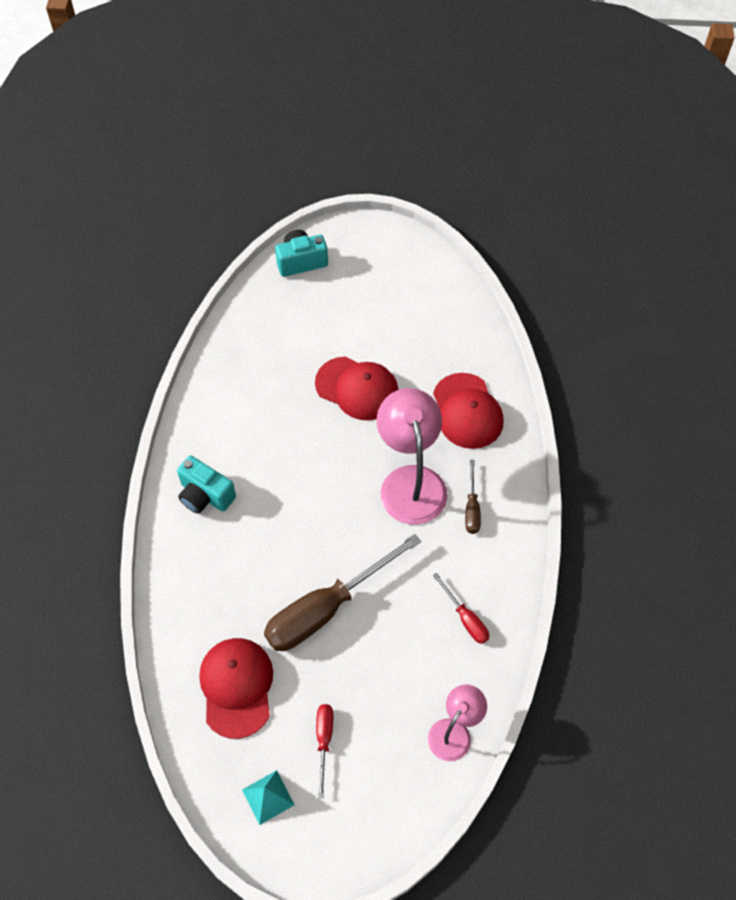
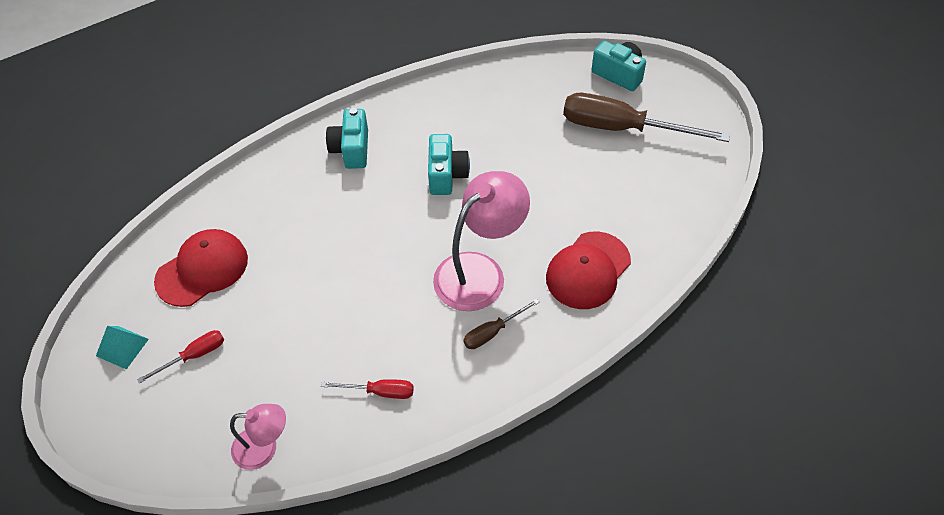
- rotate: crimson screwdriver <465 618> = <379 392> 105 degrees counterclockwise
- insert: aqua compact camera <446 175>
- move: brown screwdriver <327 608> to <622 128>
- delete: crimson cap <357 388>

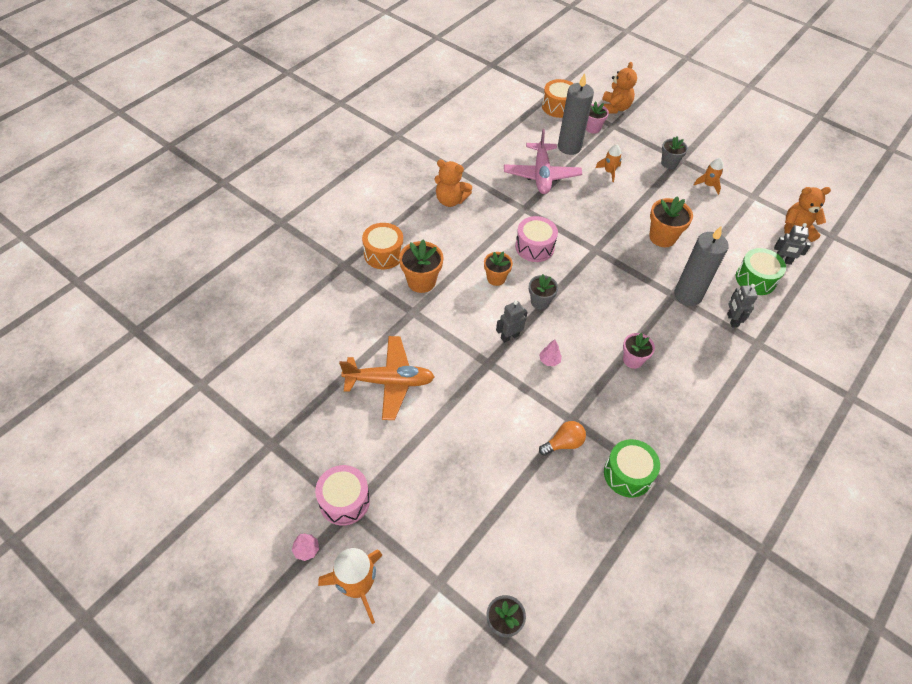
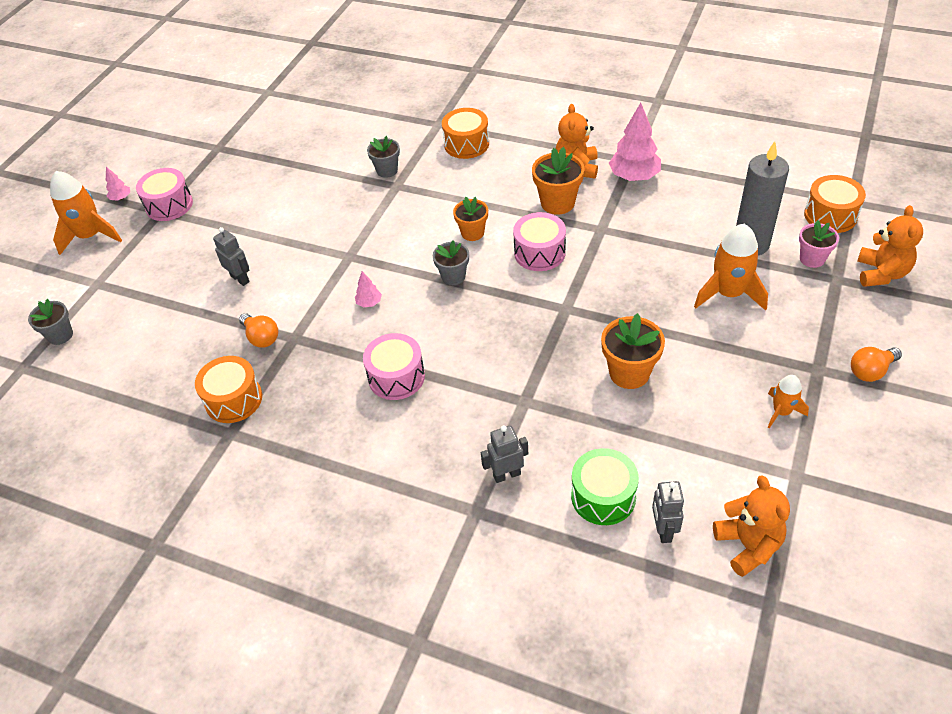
- recolor: emerald drum <628 474> to bright orange drum <233 399>
- move: gray robot figure <509 336> to <240 279>
- replace: pink plant pot <633 360> to pink drum <396 377>
- move: gray plant pot <669 163> to <387 170>
- move: bright orange plant pot <421 281> to <557 203>
- insert: pink toy tree <634 177>
- resize: bright orange rocket <609 172> = <729 294> x1.77
- insert: bright orange bulb <871 371>
- rotate: bright orange stuffed bear <615 108> = <881 273> 75 degrees counterclockwise
- delete: bright orange aeroplane <390 382>
- delete: pink aeroplane <541 175>
- delete: gray candle <688 295>

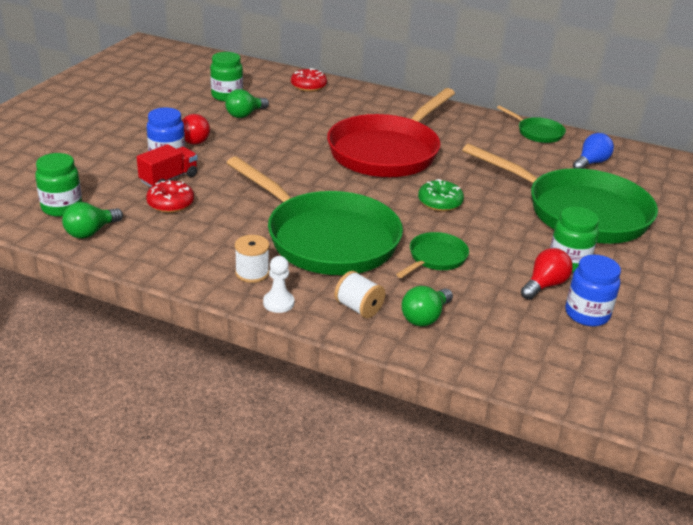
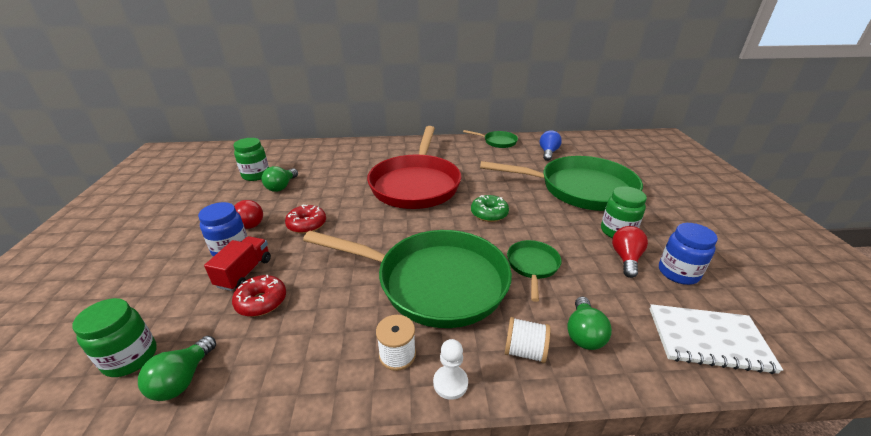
- move: crimson glazed donut <308 86> to <307 224>
- insert: pure white exercise book <708 339>

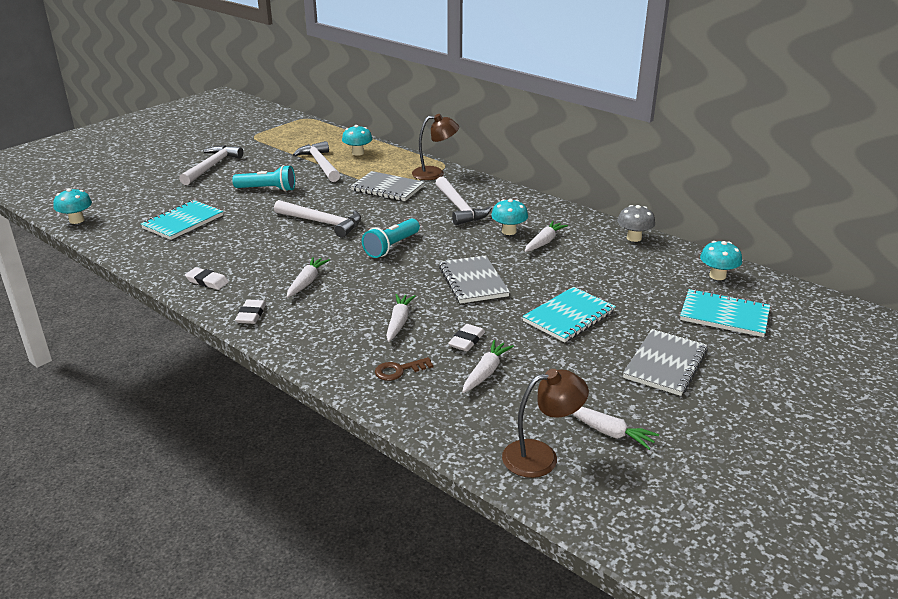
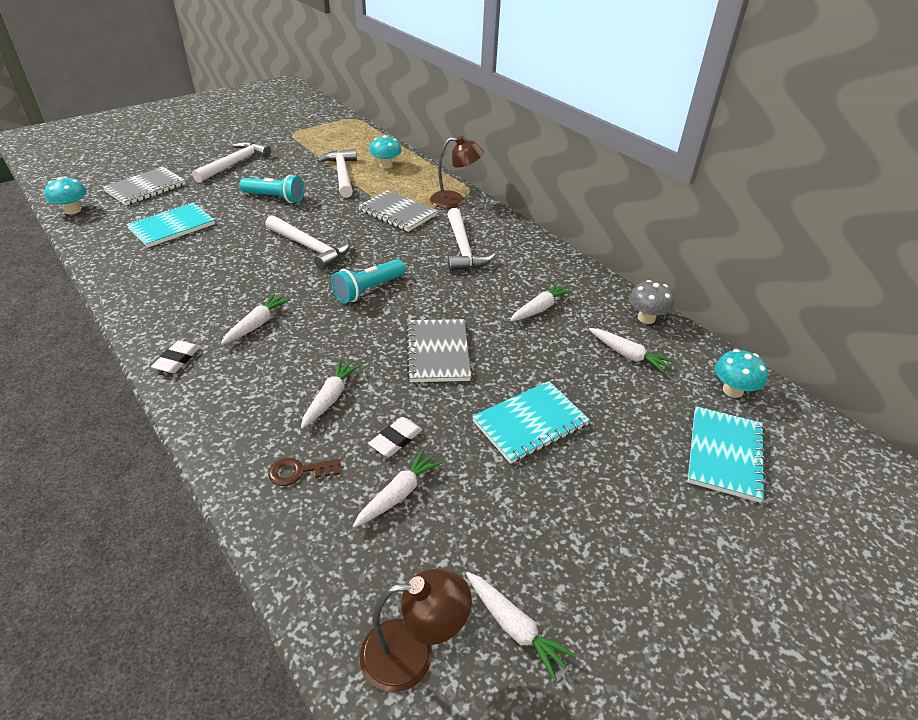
- move: gray exercise book <665 364> to <146 188>
- insert: pure white carrot <628 355>
- rotate: aqua exercise book <724 315> = <725 454> 75 degrees clockwise
- delete: pure white eraser <207 281>
- delete: aqua fungus <509 231>

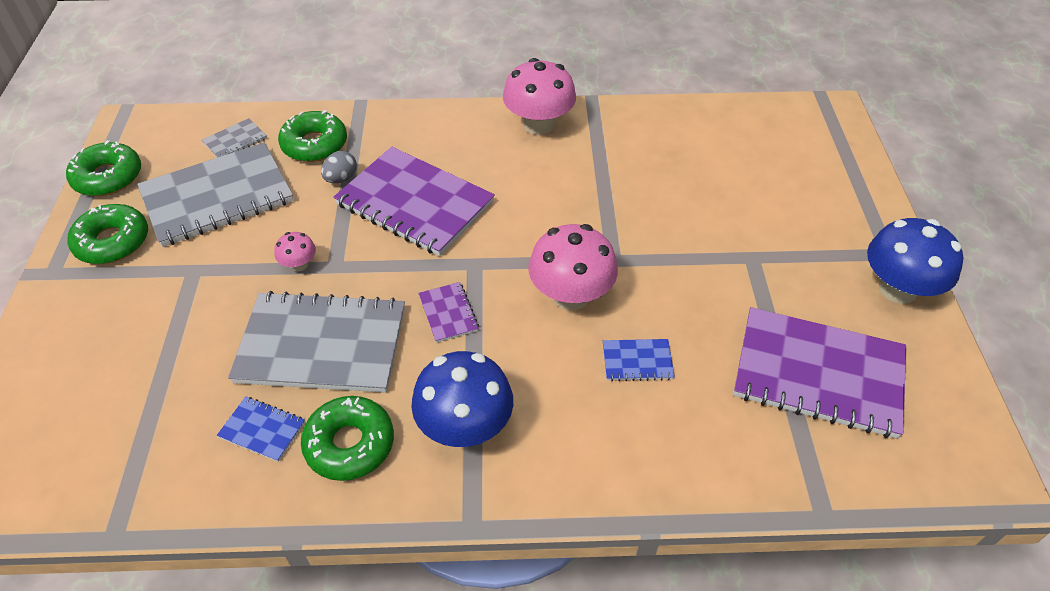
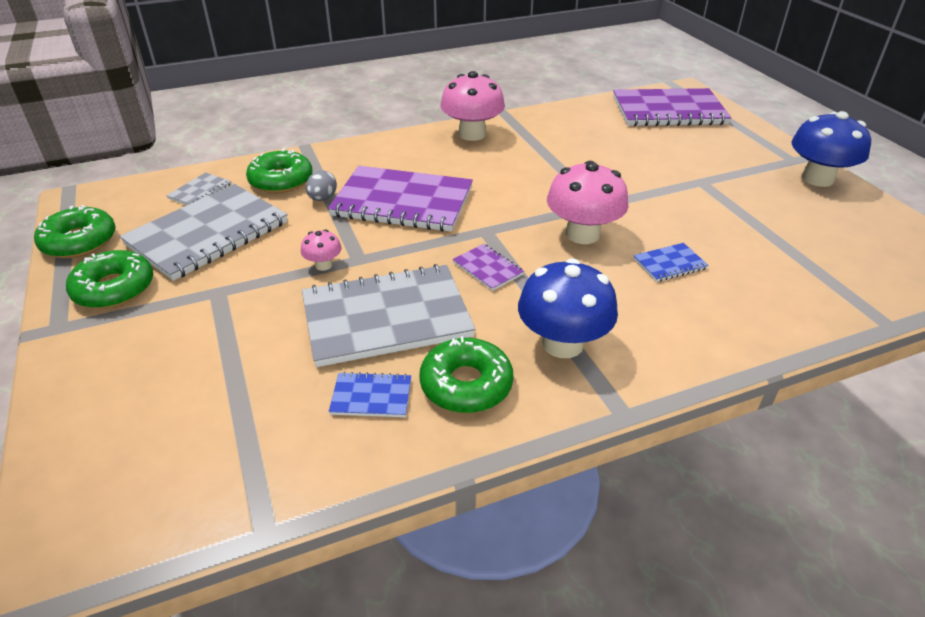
- move: purple exercise book <818 374> to <668 111>

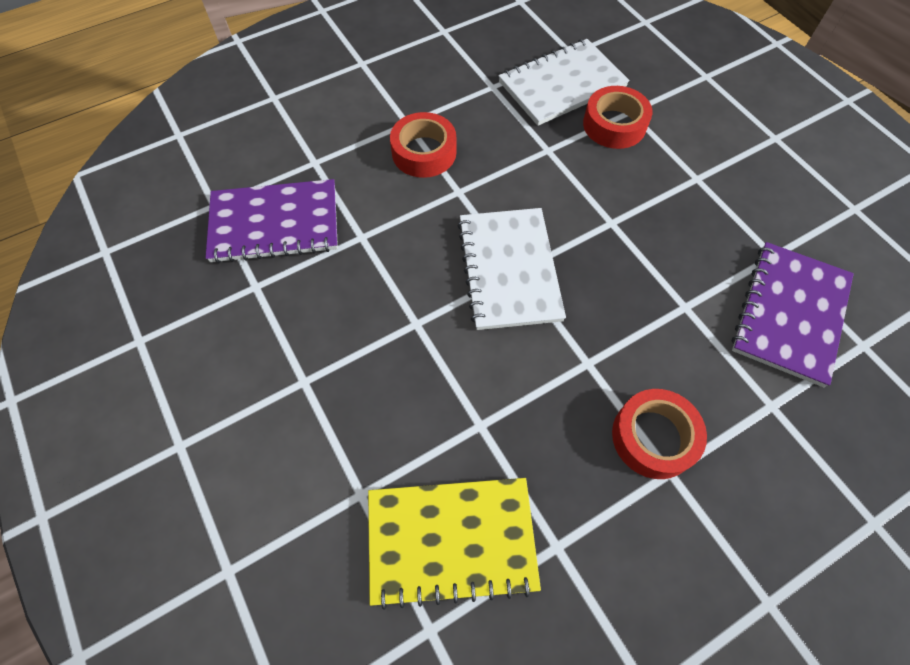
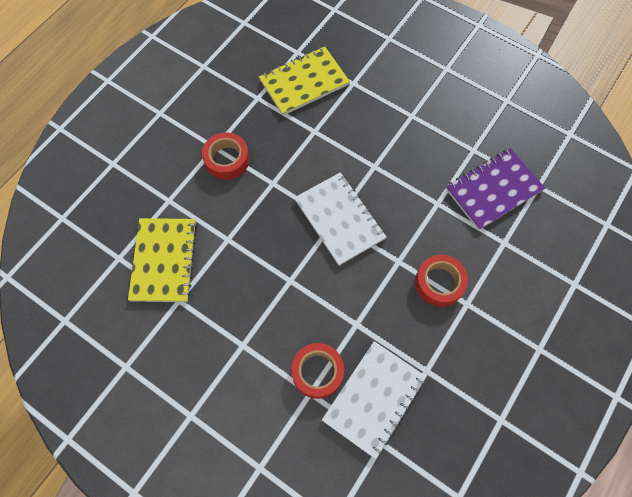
- recolor: purple exercise book <789 314> to yellow exercise book <164 260>

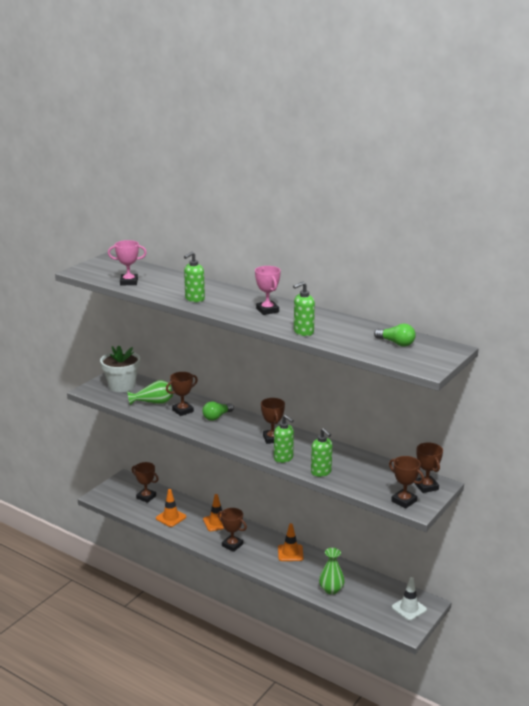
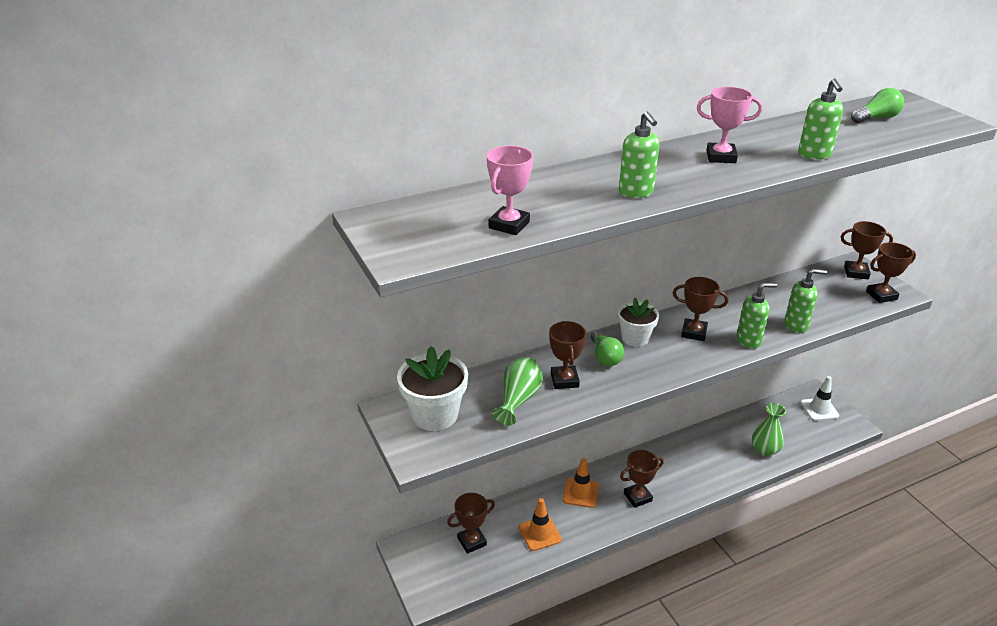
- insert: pure white plant pot <635 338>
- delete: bright orange traffic cone <290 553>

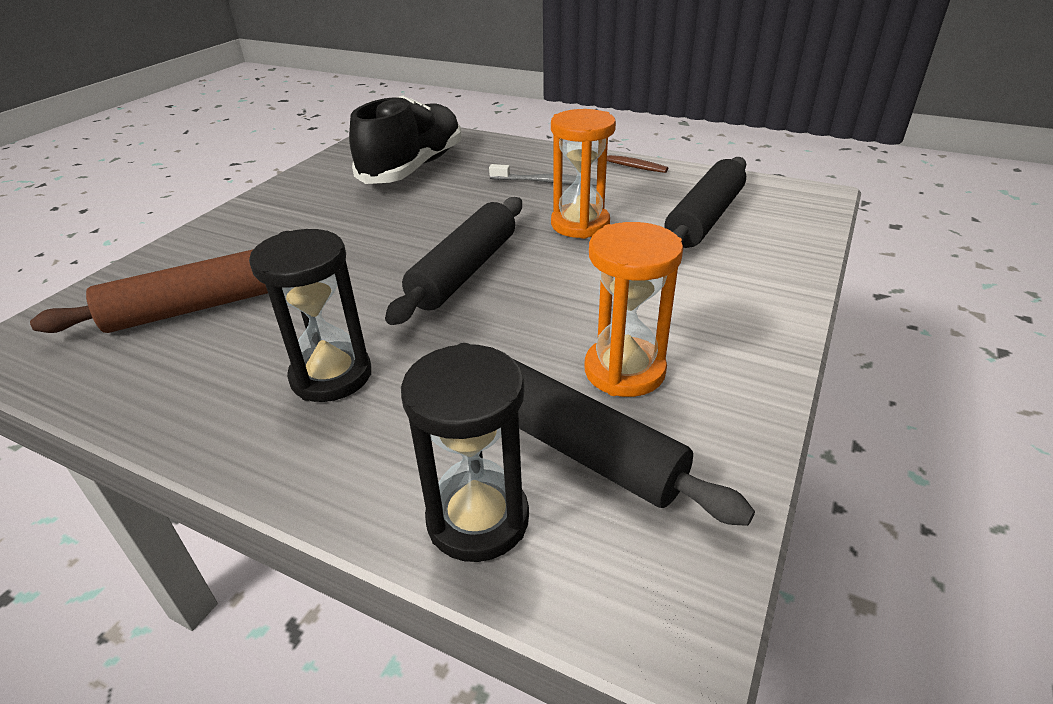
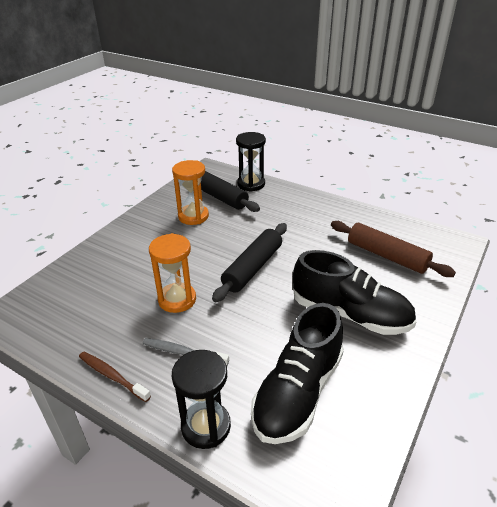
- move: black sandglass <331 376> to <206 426>
- insert: black shoe <350 314>
- rotate: brown pastry roller <195 308> = <387 256> 60 degrees clockwise
- delete: black pastry roller <704 218>

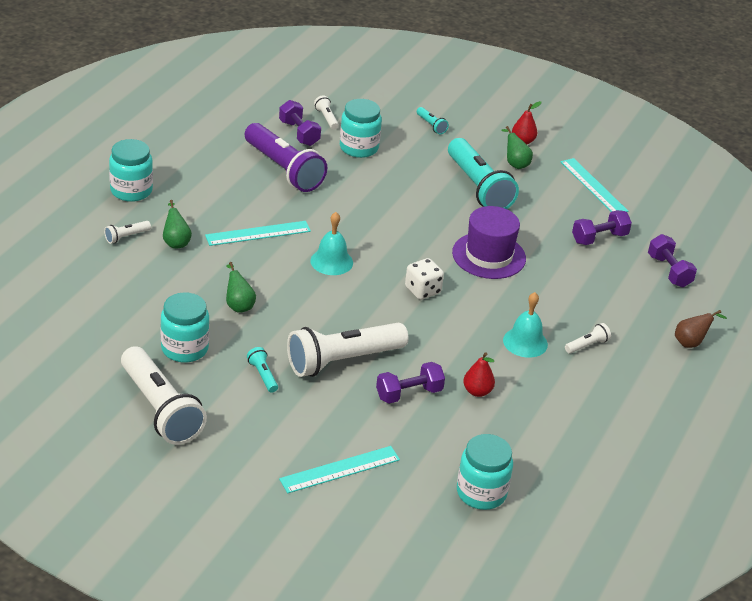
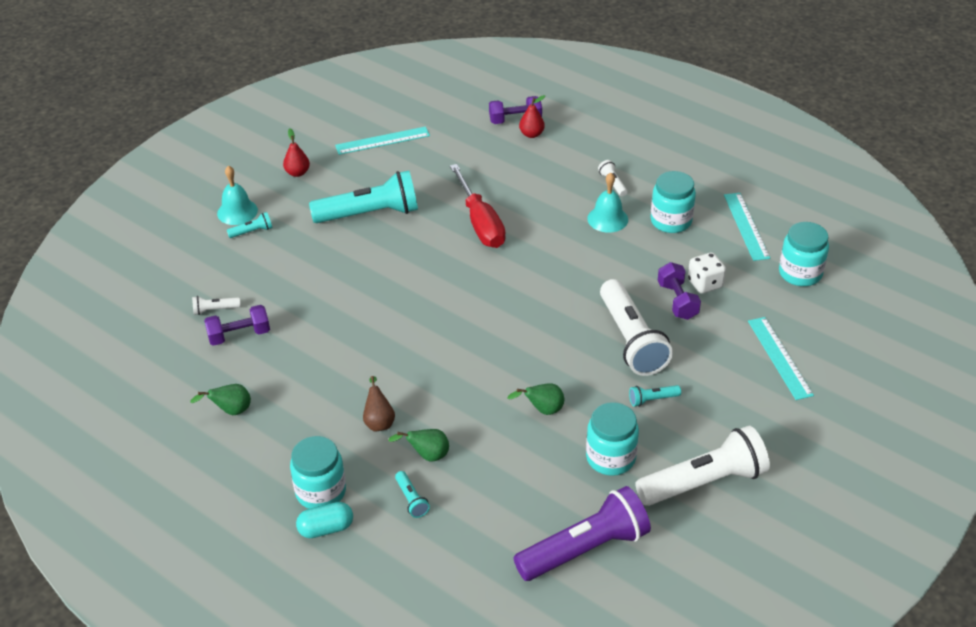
- move: emerald pear <515 163> to <231 411>
- move: aqua school bell <331 261> to <237 211>
- insert: aqua pill <326 528>
- move: brown pear <691 343> to <379 421>
- recolor: pure white torch <126 237> to aqua torch <411 499>
- replace: purple tall hat <489 256> to crimson screwdriver <480 223>
- move: purple torch <283 169> to <584 549>
- move: crimson pear <477 391> to <531 134>
- move: aqua jar <359 148> to <671 221>
- move: pure white dice <422 290> to <705 284>
- move: aqua straightedge <258 233> to <746 226>
- delete: purple hand weight <599 238>

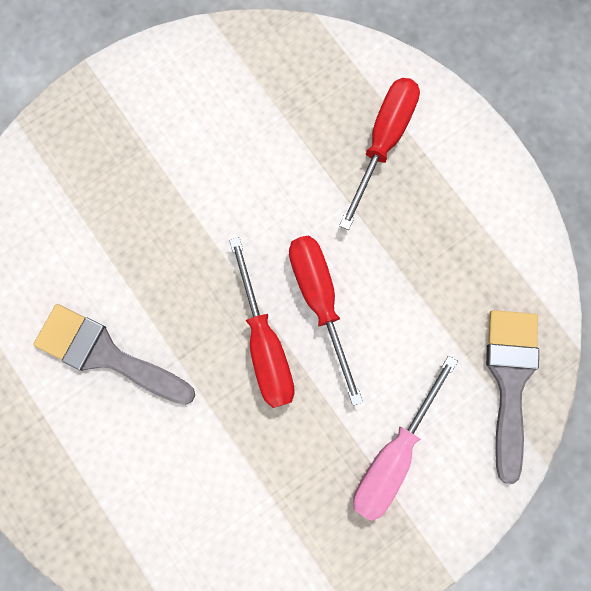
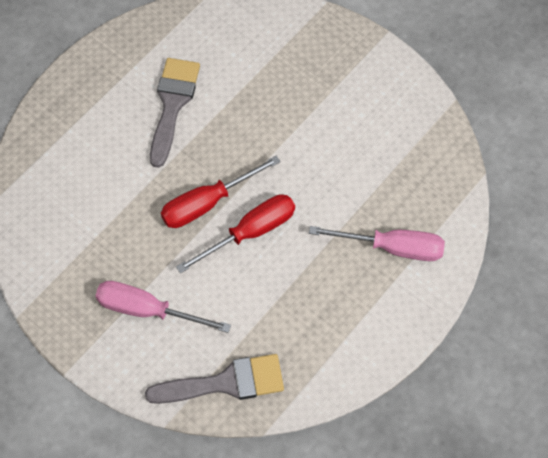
- recolor: crimson screwdriver <383 142> to pink screwdriver <392 247>

